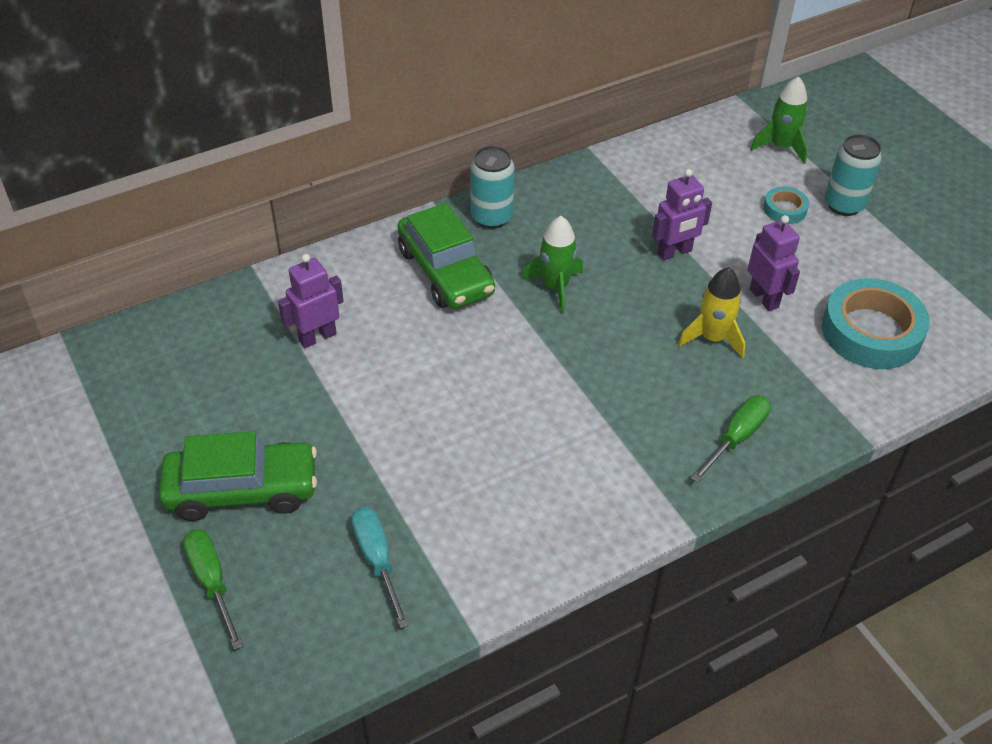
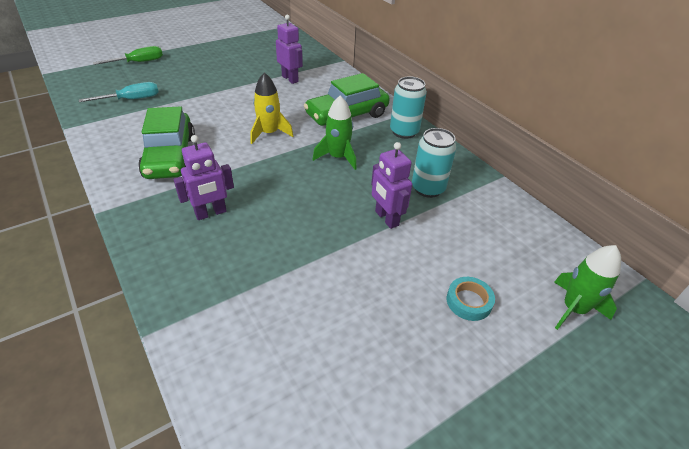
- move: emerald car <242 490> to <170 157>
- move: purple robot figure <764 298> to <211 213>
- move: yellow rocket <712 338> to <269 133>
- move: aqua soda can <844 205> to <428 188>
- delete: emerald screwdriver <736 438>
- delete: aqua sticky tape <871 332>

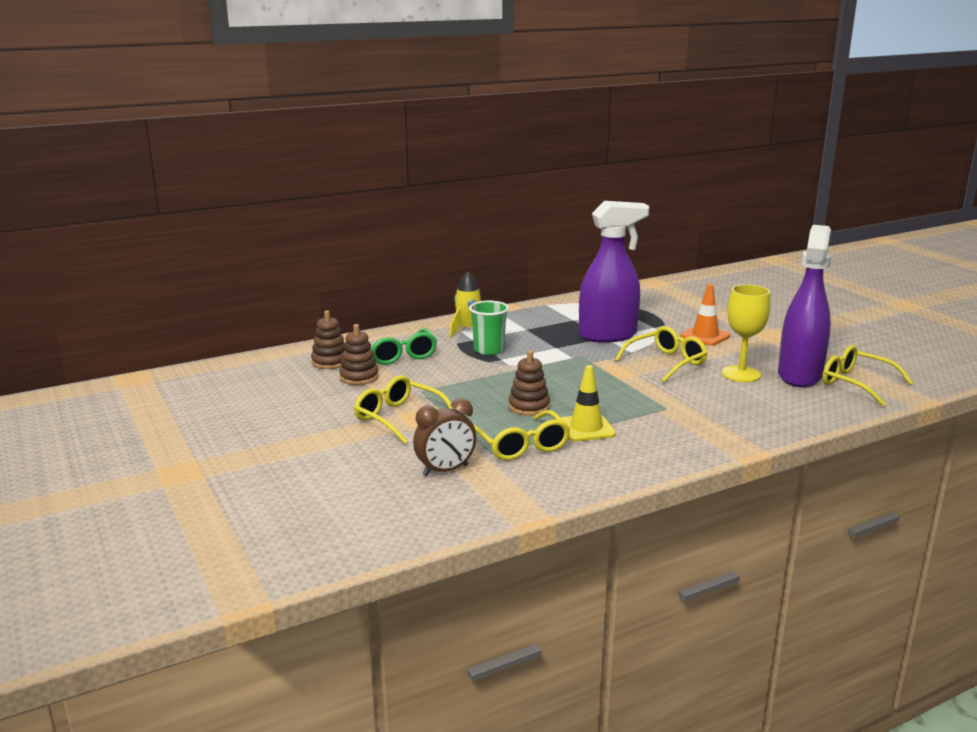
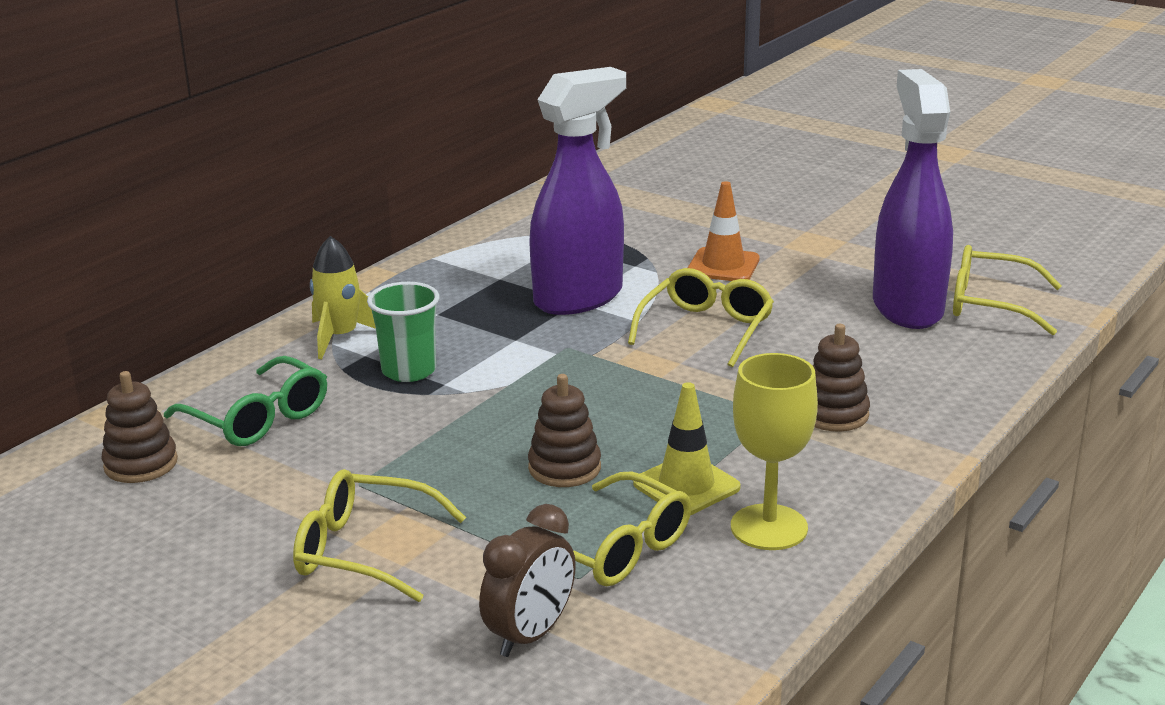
- move: yellow wine glass <741 374> to <769 527>
- move: brown stacking rings <359 377> to <834 414>

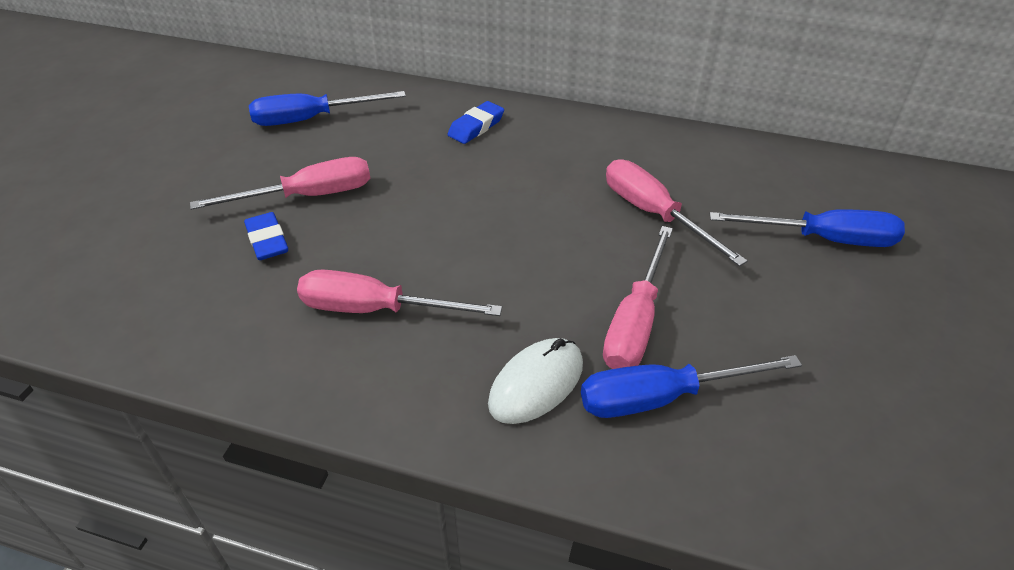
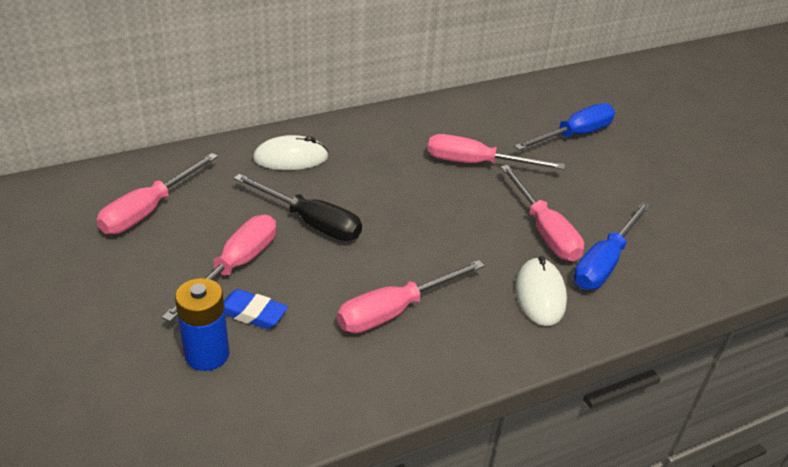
- recolor: royal blue screwdriver <311 119> to pink screwdriver <149 210>
- insert: royal blue power cell <207 354>
- insert: black screwdriver <311 222>
- replace: royal blue eraser <476 127> to pure white computer mouse <291 158>

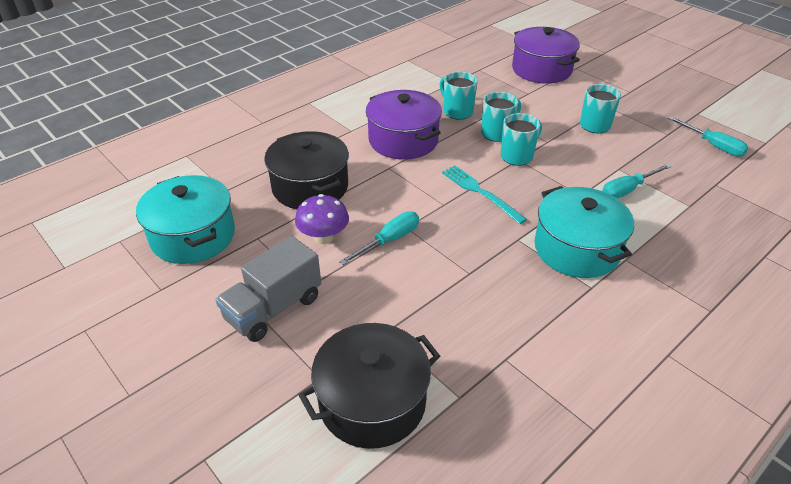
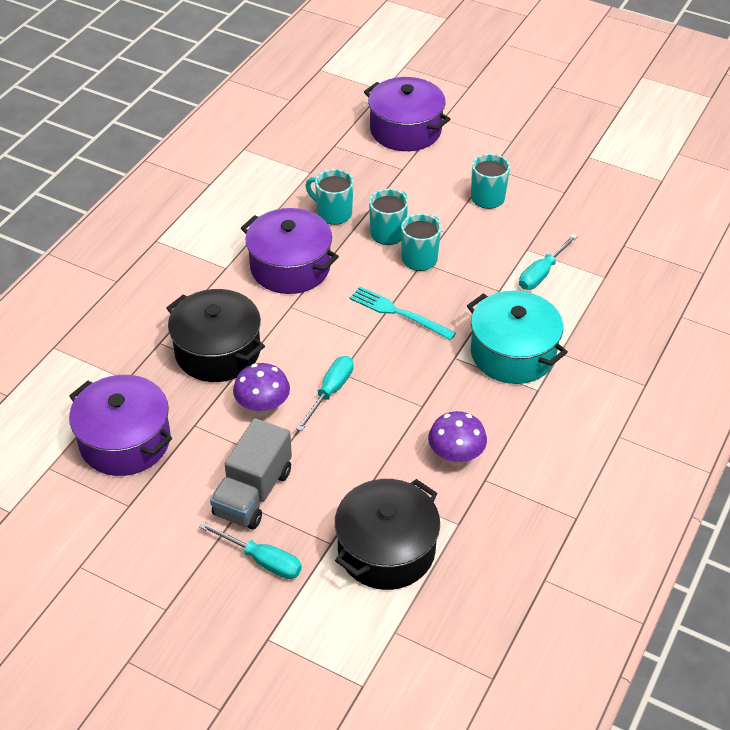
- recolor: aqua cooking pot <193 236> to purple cooking pot <125 441>
- move: aqua screwdriver <713 145> to <262 560>
- insert: purple fungus <456 455>

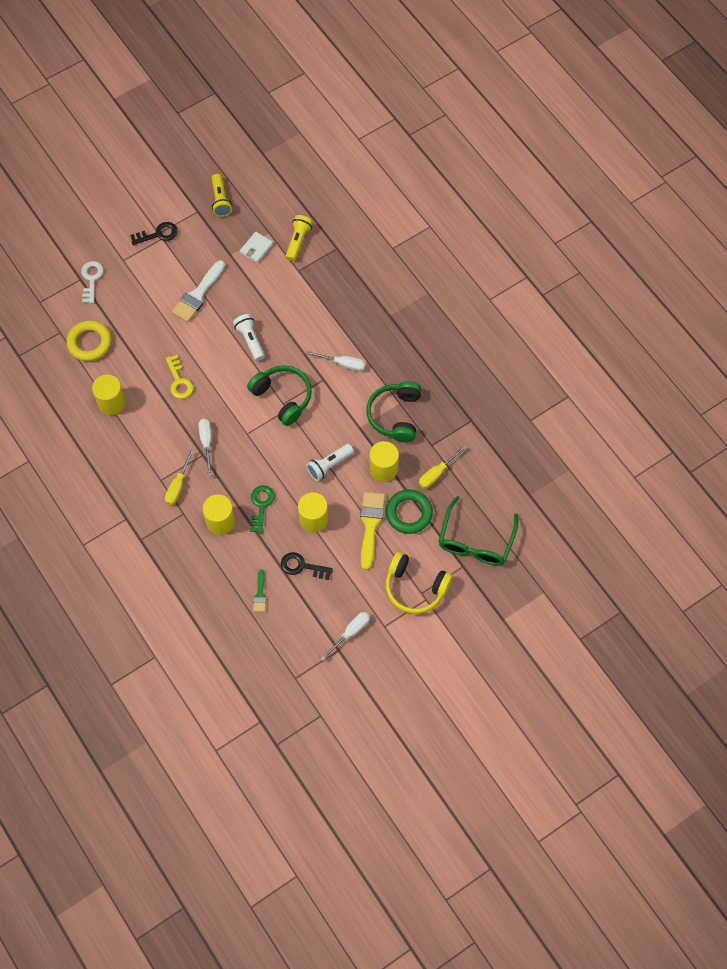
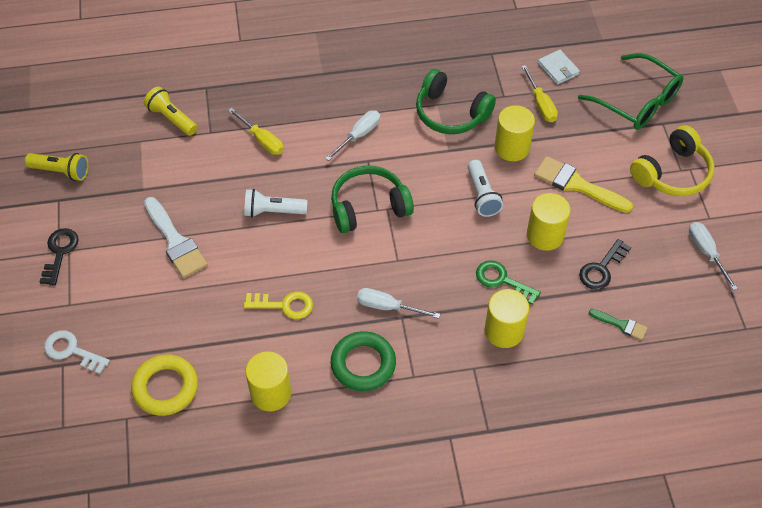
- move: yellow screwdriver <178 486> to <262 140>
- move: emerald torus <409 513> to <363 364>
- move: pure white billfold <256 248> to <558 69>

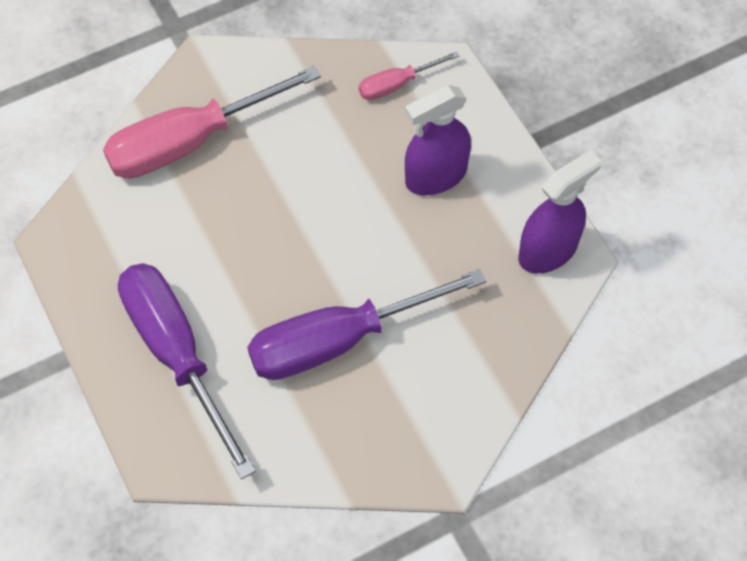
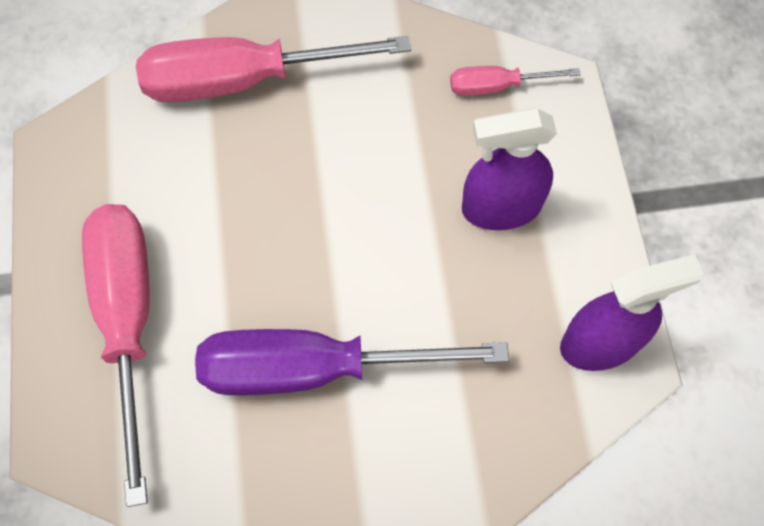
- recolor: purple screwdriver <177 354> to pink screwdriver <128 321>

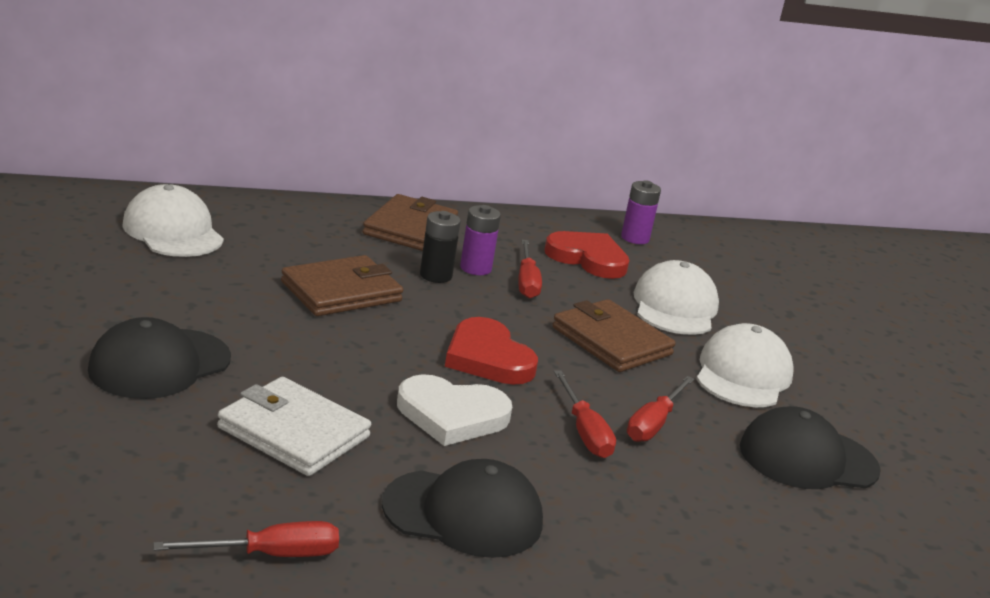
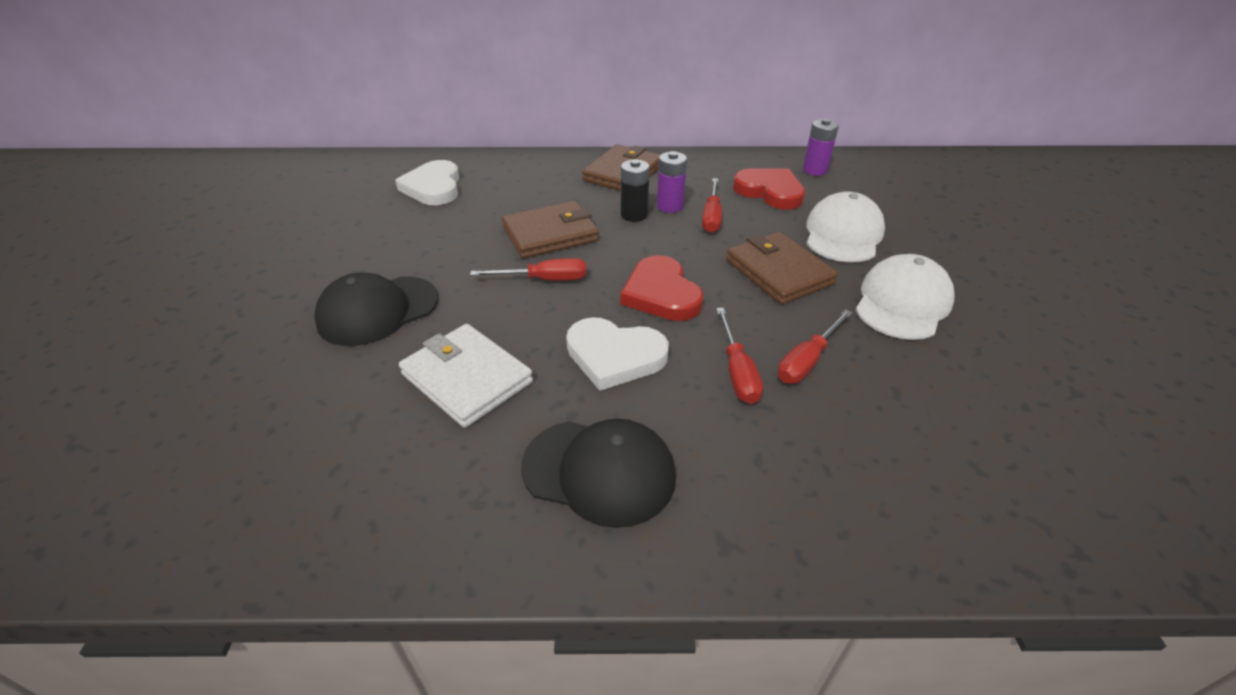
- replace: pure white cap <173 231> to pure white heart <433 187>
- move: crimson screwdriver <270 555> to <544 279>
- delete: black cap <807 458>

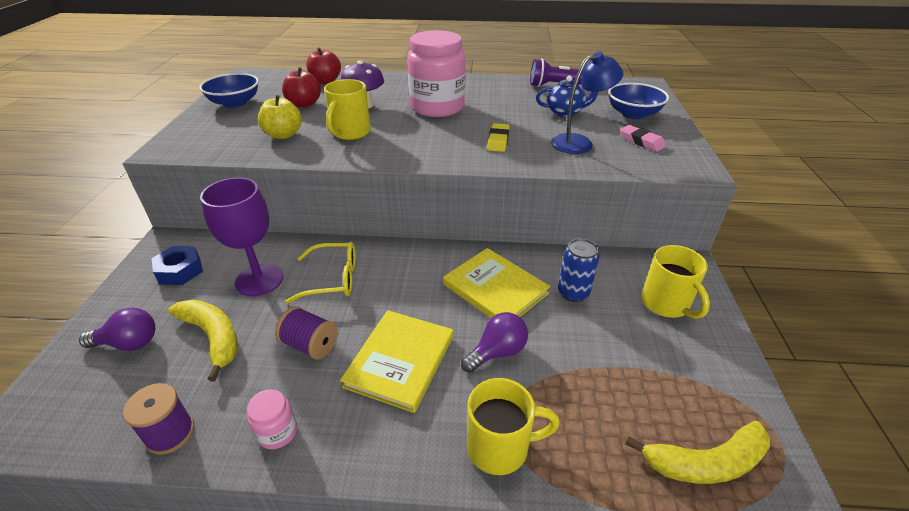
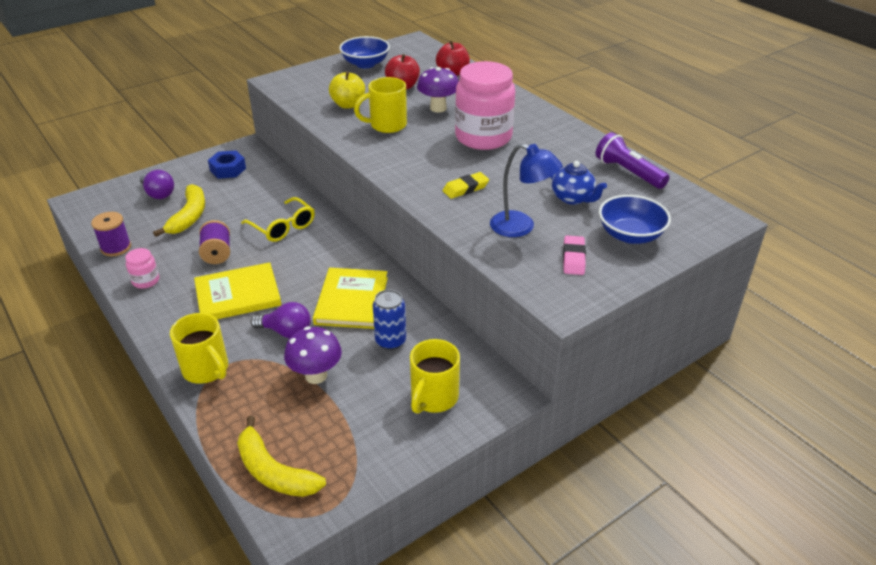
- insert: purple fungus <316 375>
- delete: purple wine glass <259 280>

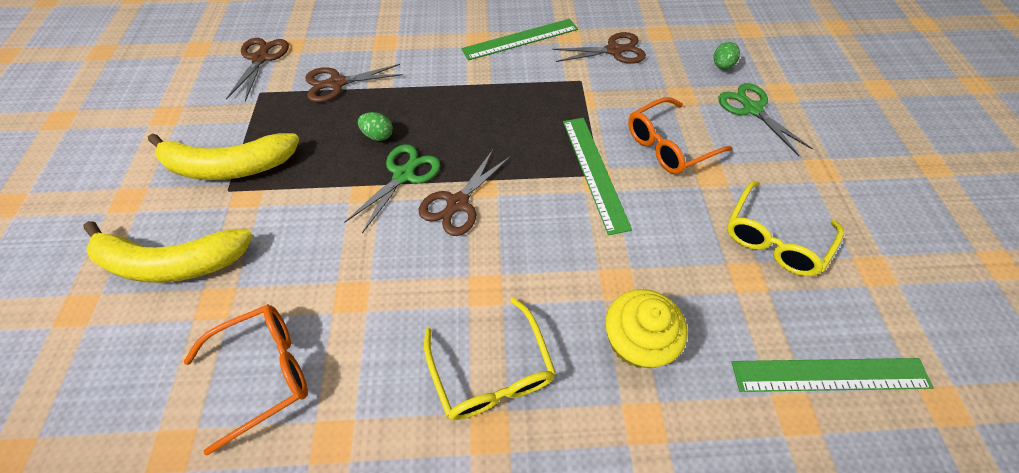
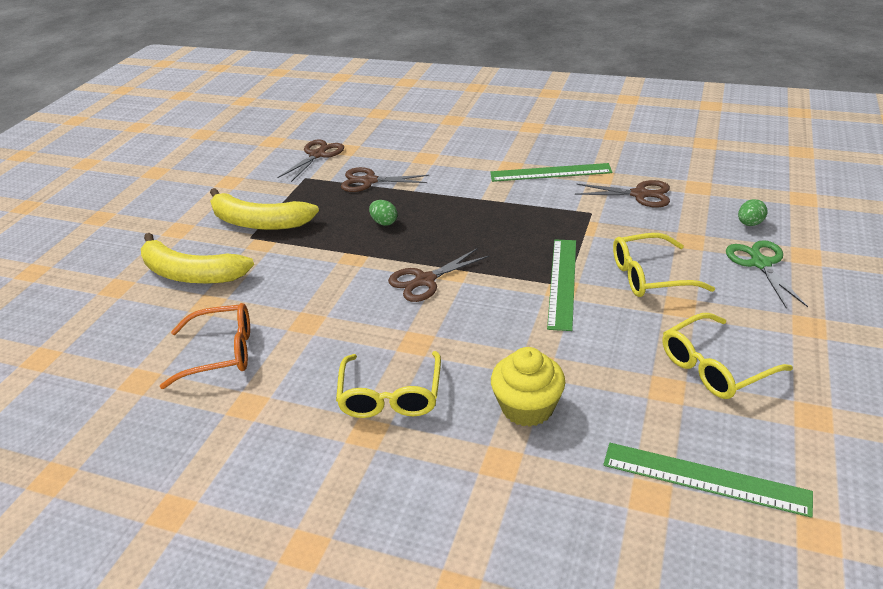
- recolor: bright orange glasses <669 145> to yellow glasses <650 276>
- delete: emerald pair of scissors <403 175>

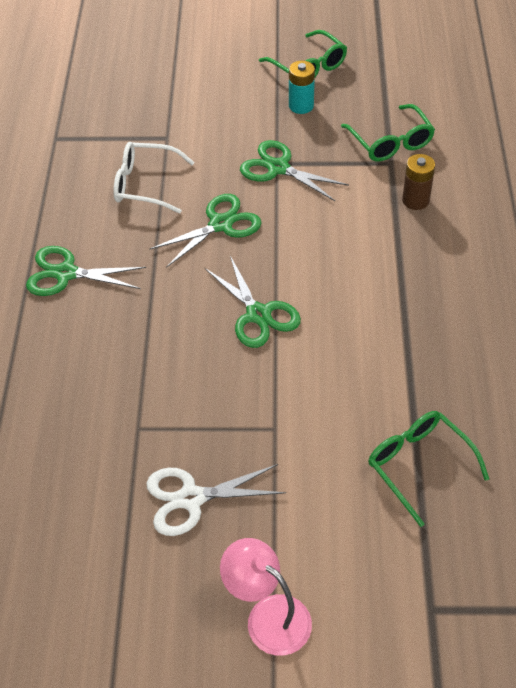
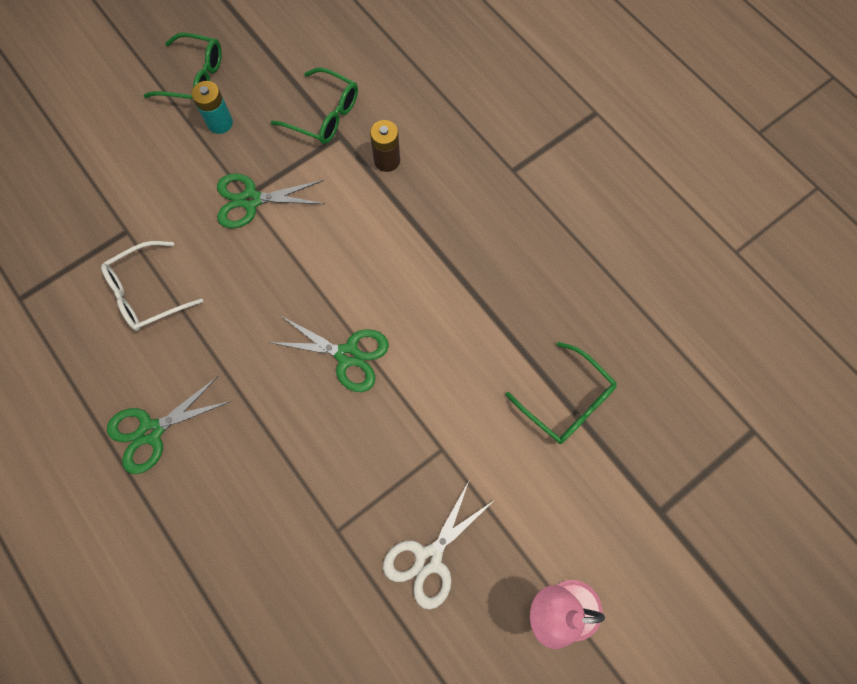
- rotate: emerald glasses <419 465> = <567 401> 150 degrees counterclockwise
- delete: emerald pair of scissors <220 224>

